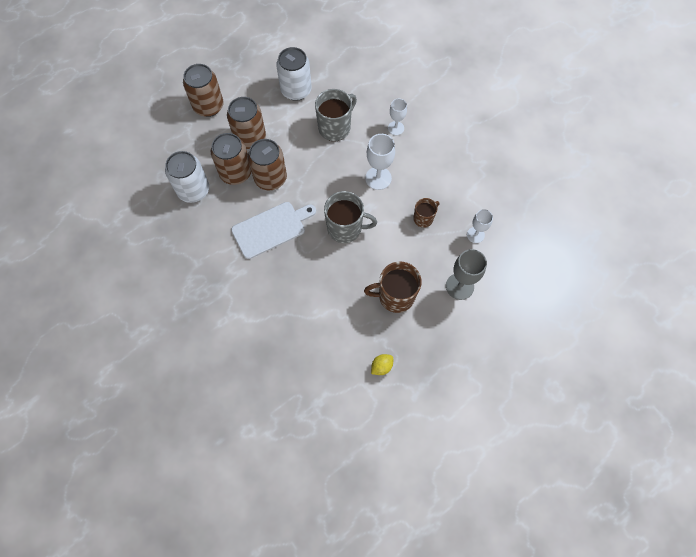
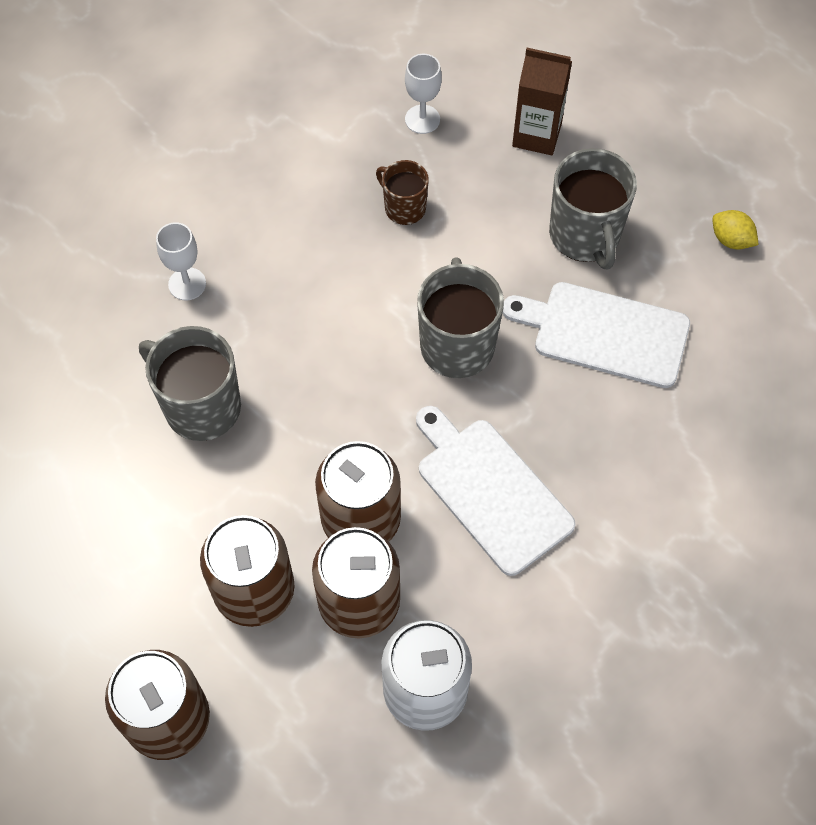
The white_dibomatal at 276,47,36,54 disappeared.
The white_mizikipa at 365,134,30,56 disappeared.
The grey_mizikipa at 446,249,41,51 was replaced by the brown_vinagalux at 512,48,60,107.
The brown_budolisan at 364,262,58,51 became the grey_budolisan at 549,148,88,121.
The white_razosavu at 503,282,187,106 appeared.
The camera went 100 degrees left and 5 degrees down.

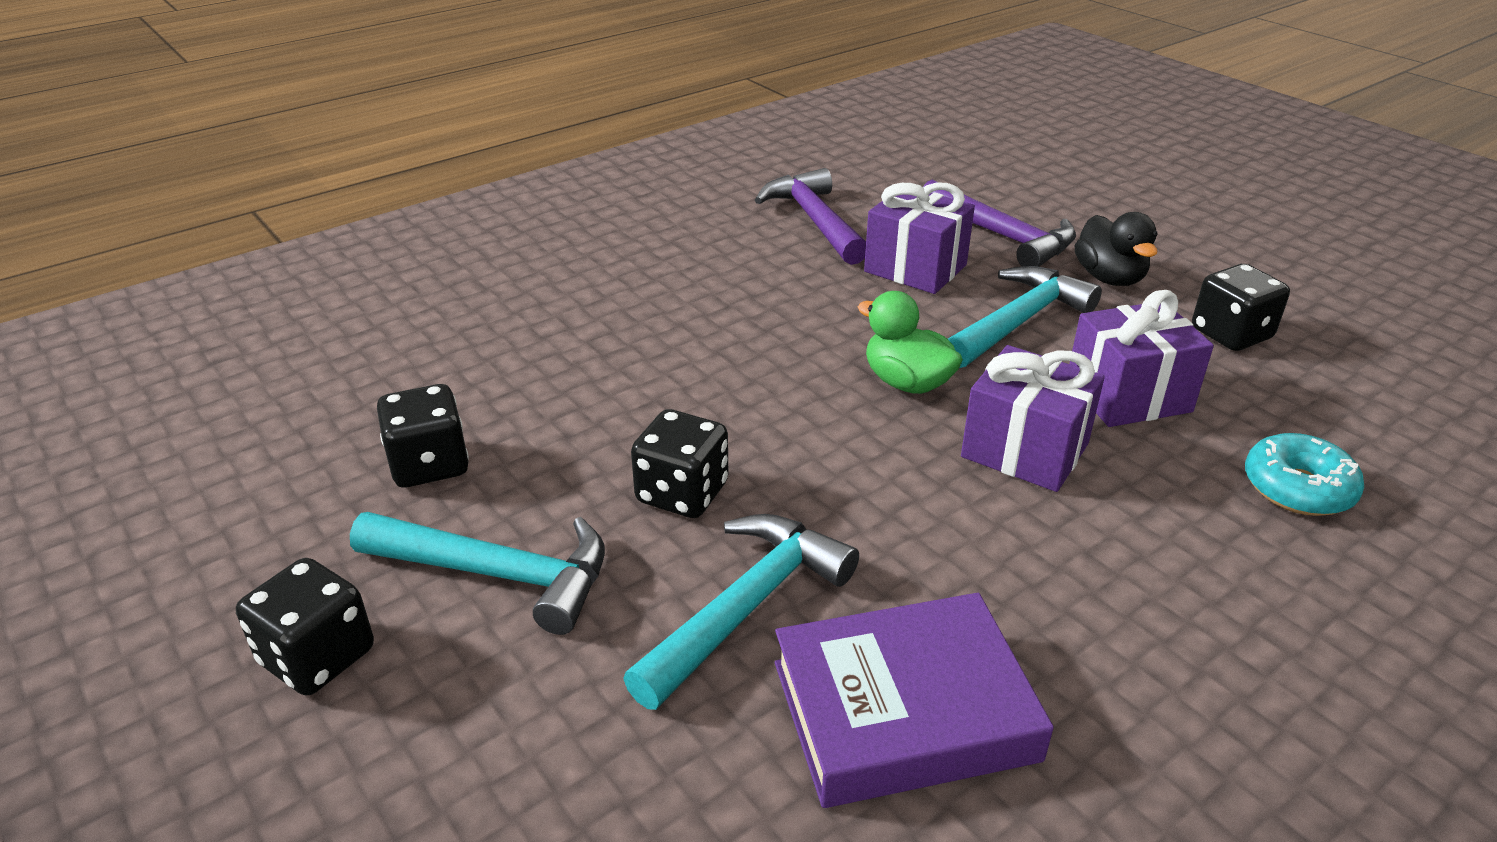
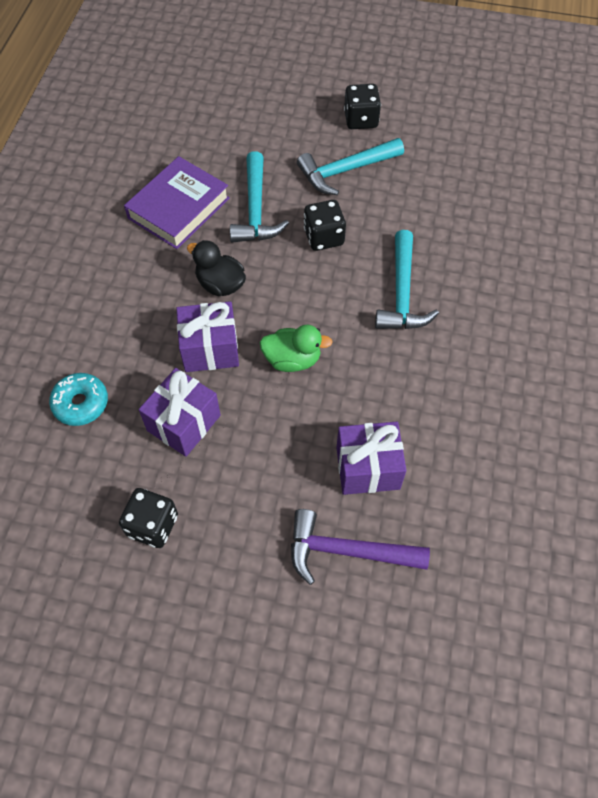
The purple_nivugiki at 755,168,111,97 disappeared.
The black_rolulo moved from 1075,212,83,74 to 187,240,59,56.
The turquoise_nivugiki moved from 948,266,154,102 to 375,230,64,99.
The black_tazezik at 377,384,92,103 disappeared.
The camera went 140 degrees right and 25 degrees up.

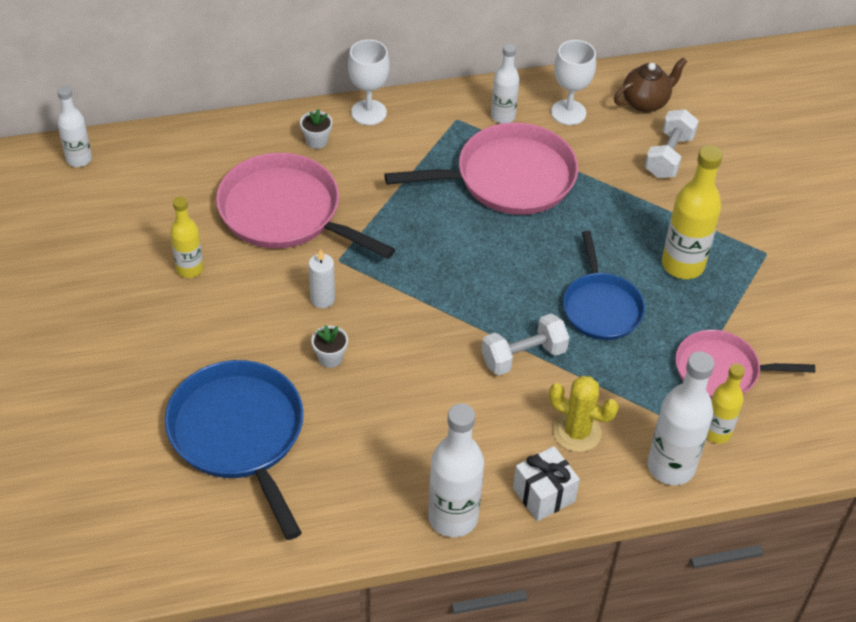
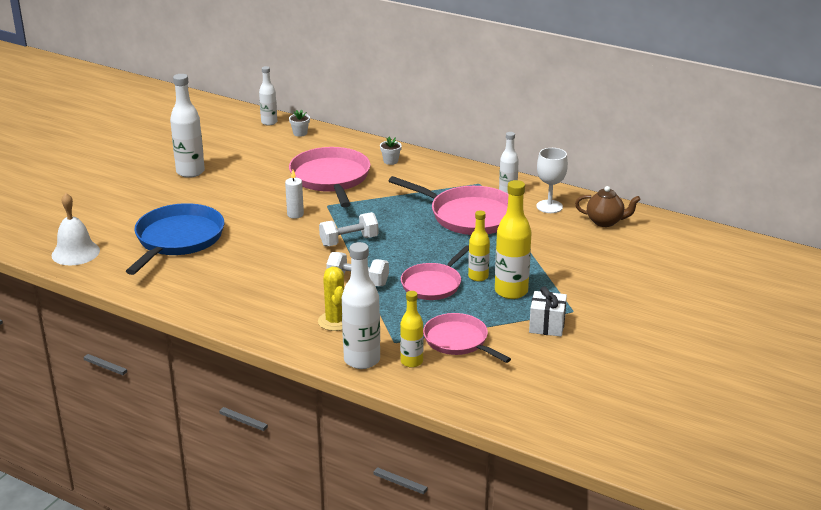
The white_mizikipa at 348,39,42,86 disappeared.
The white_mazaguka moved from 645,109,54,69 to 319,212,59,35.
The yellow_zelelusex moved from 170,197,33,81 to 468,210,22,71.
The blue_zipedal at 563,231,82,109 became the pink_zipedal at 401,245,68,55.
The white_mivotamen moved from 311,325,37,43 to 289,110,21,27.
The white_zelelusex moved from 428,403,56,134 to 170,74,35,104.
The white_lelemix moved from 513,446,67,75 to 529,286,38,51.
The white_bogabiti at 52,193,48,72 appeared.
The camera went 45 degrees right and 20 degrees down.

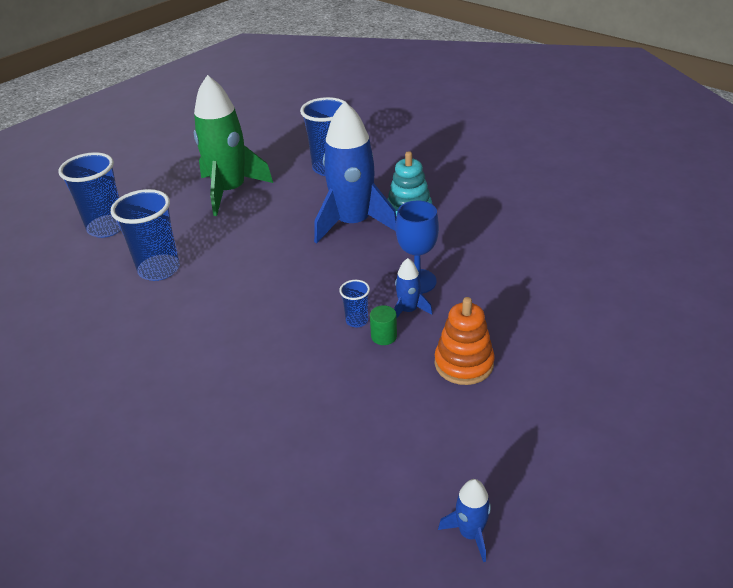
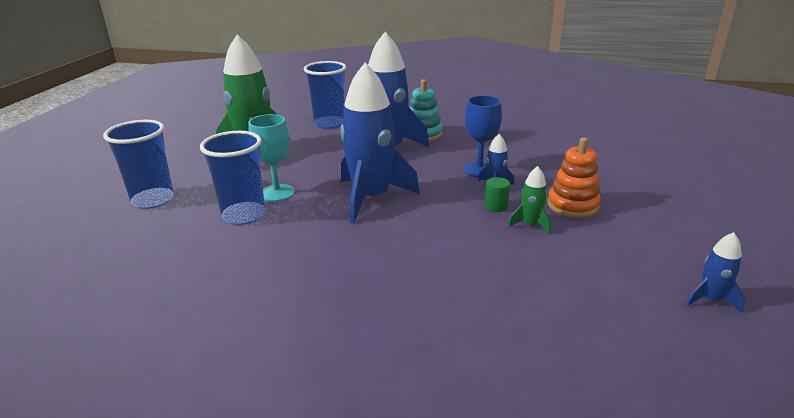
The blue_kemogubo at 339,280,31,47 disappeared.
The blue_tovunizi at 340,62,80,161 appeared.
The turquoise_mizikipa at 248,114,47,88 appeared.
The green_tovunizi at 508,166,43,68 appeared.
The camera went 30 degrees left and 10 degrees down.

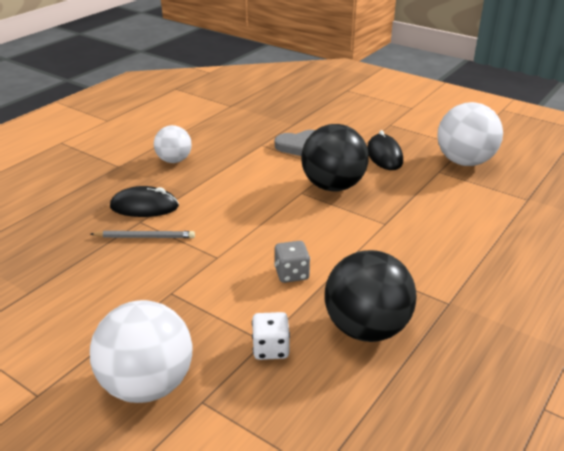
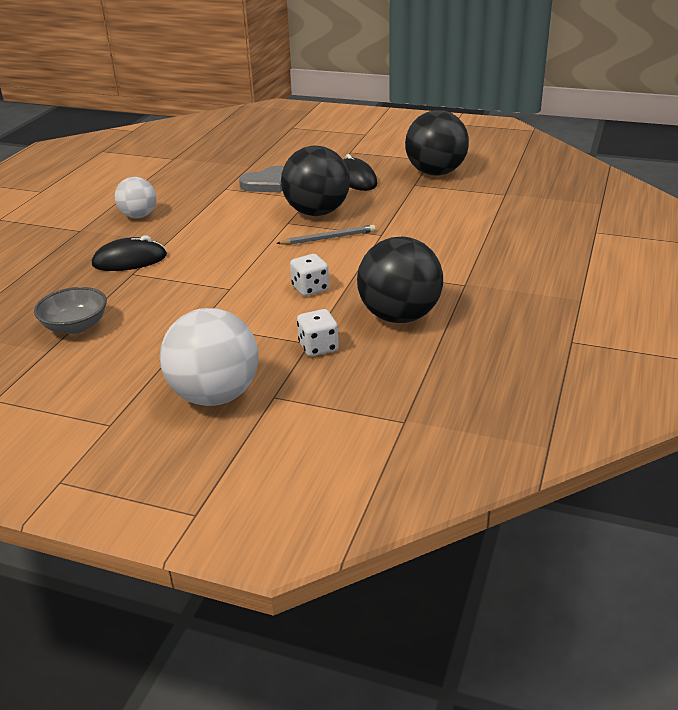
The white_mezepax at 437,102,66,64 became the black_mezepax at 405,110,64,66.
The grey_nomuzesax moved from 91,231,104,7 to 276,225,100,20.
The grey_tazezik at 274,241,36,42 became the white_tazezik at 290,254,39,42.
The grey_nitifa at 34,287,73,47 appeared.
The camera went 15 degrees left and 0 degrees up.

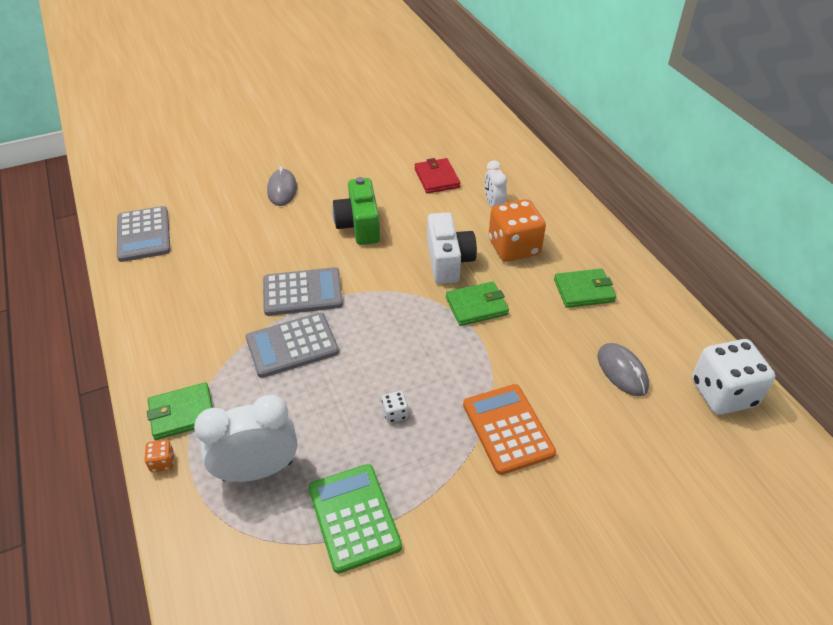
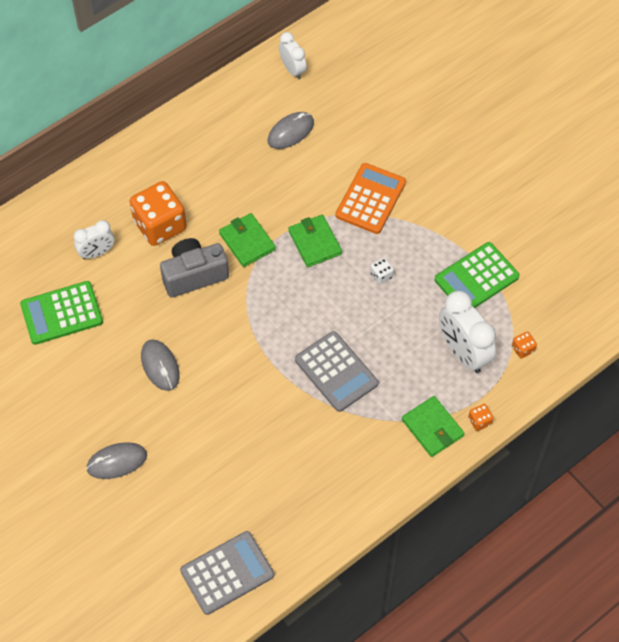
The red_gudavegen at 415,158,45,36 was replaced by the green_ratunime at 20,281,83,64.
The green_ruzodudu at 332,177,48,68 was replaced by the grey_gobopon at 141,339,39,52.
The white_ruzodudu at 427,212,50,72 became the grey_ruzodudu at 160,238,69,59.
The grey_ratunime at 263,267,80,49 disappeared.
The green_gudavegen moved from 554,269,62,39 to 288,215,54,52.
The white_tazezik at 692,339,83,76 was replaced by the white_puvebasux at 279,32,28,47.
The orange_ratunime at 463,384,93,91 turned 150 degrees clockwise.
The orange_tazezik at 512,331,25,28 appeared.
The camera went 105 degrees left and 15 degrees up.

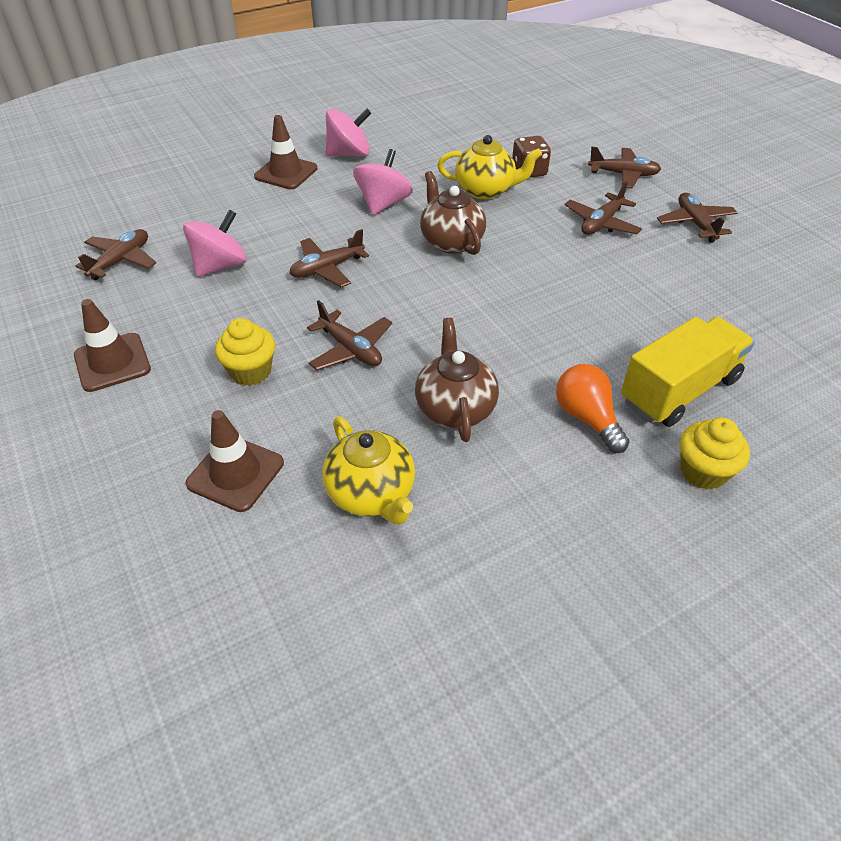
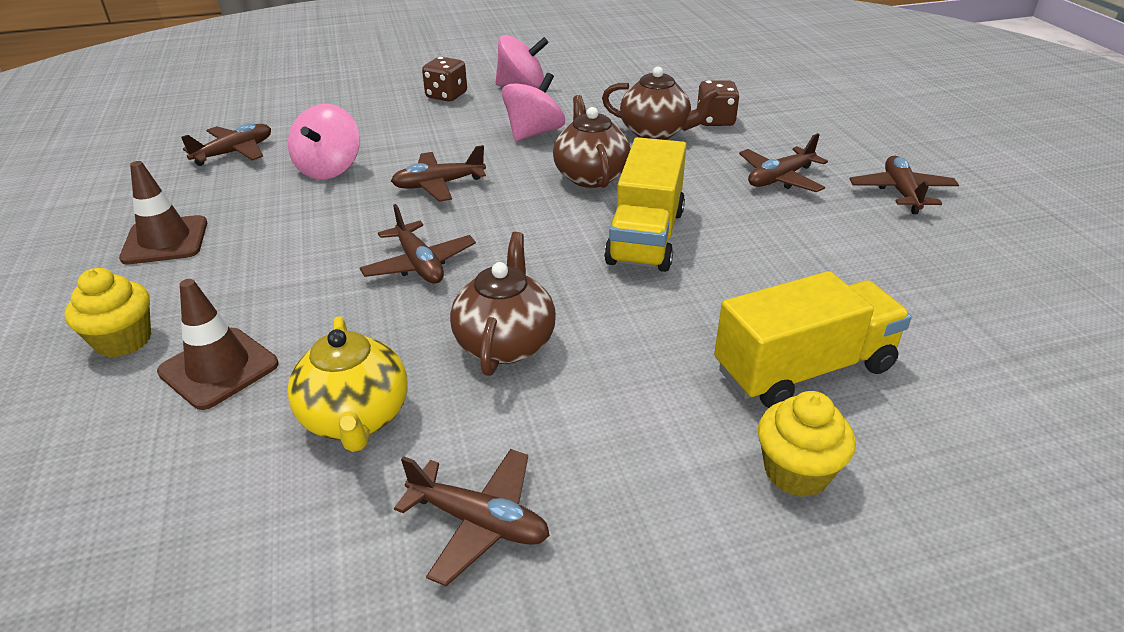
The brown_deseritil at 254,115,63,74 was replaced by the brown_tazezik at 422,57,45,45.
The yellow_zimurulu at 437,135,105,64 became the brown_zimurulu at 602,67,118,73.
The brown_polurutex moved from 588,147,73,41 to 394,449,156,137.
The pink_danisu at 183,209,64,68 turned 135 degrees clockwise.
The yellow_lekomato moved from 215,318,60,68 to 65,268,86,90.
The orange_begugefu at 556,364,73,89 disappeared.
The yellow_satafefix at 604,137,83,135 appeared.
The camera went 15 degrees right and 10 degrees down.

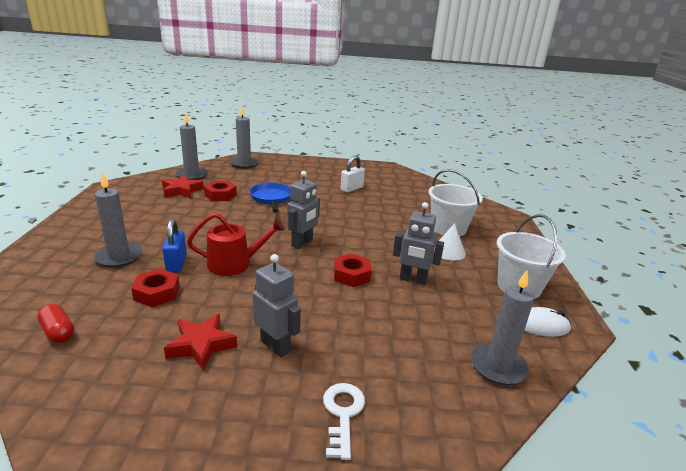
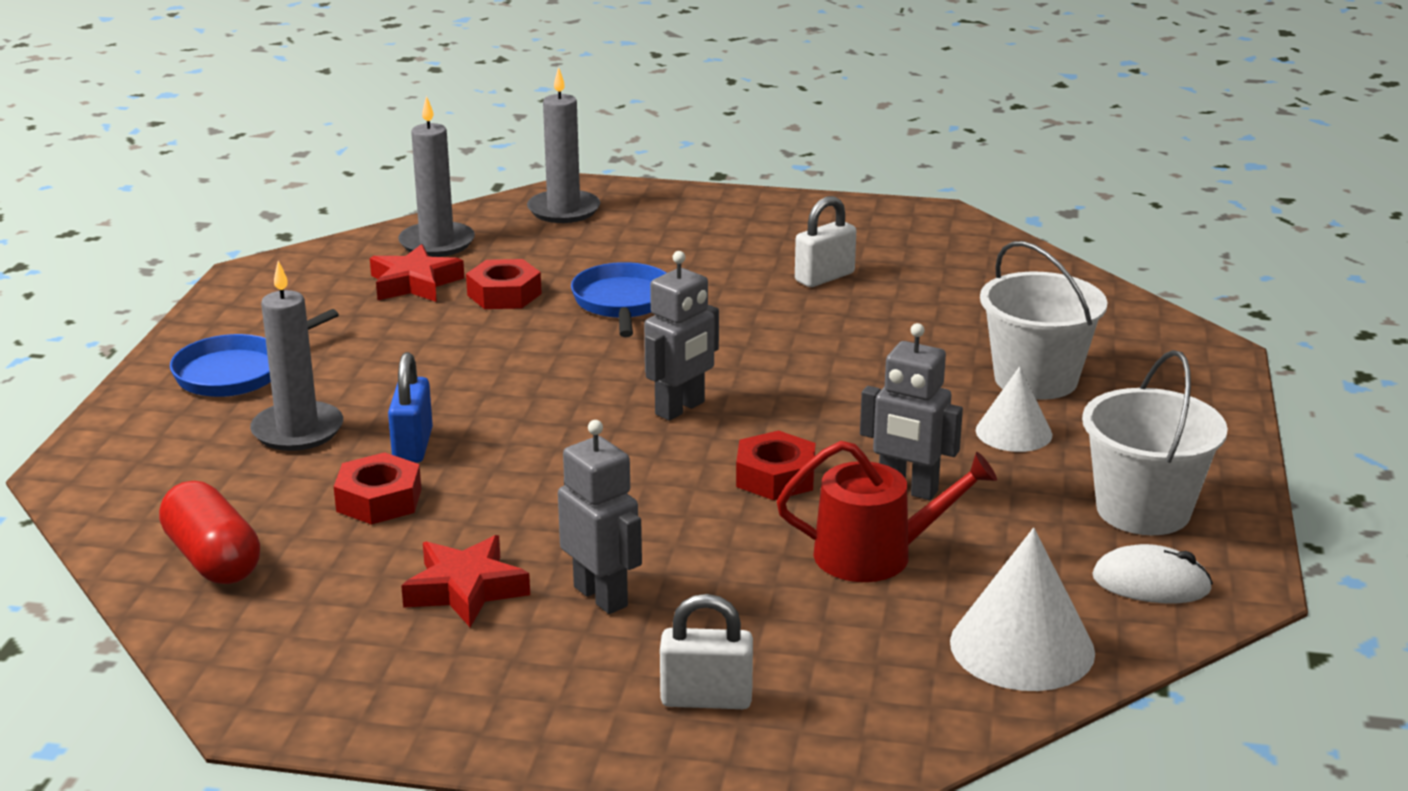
The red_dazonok moved from 187,213,98,63 to 777,441,220,141.
The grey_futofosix at 470,270,64,115 was replaced by the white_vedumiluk at 950,528,145,163.
The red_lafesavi at 37,304,37,39 changed to 1.54 times the size.
The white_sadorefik at 323,383,42,77 was replaced by the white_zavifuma at 660,594,93,115.
The blue_zipedal at 170,309,169,88 appeared.
The camera went 10 degrees right and 0 degrees up.

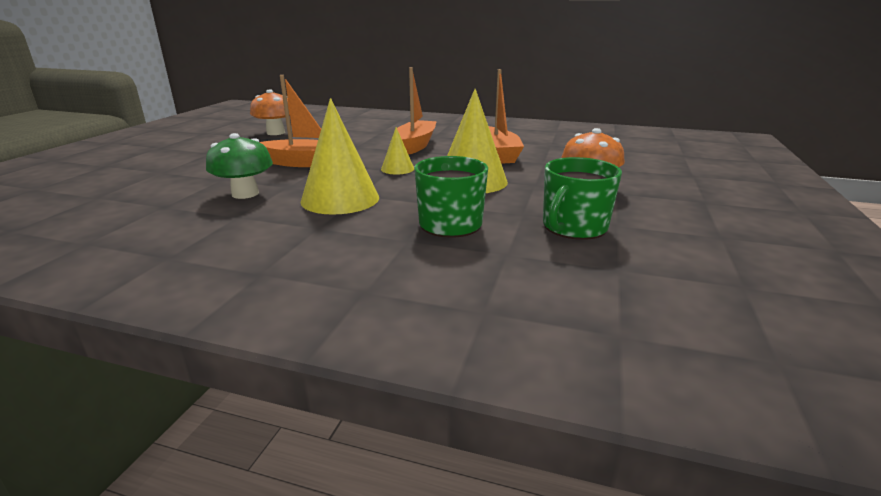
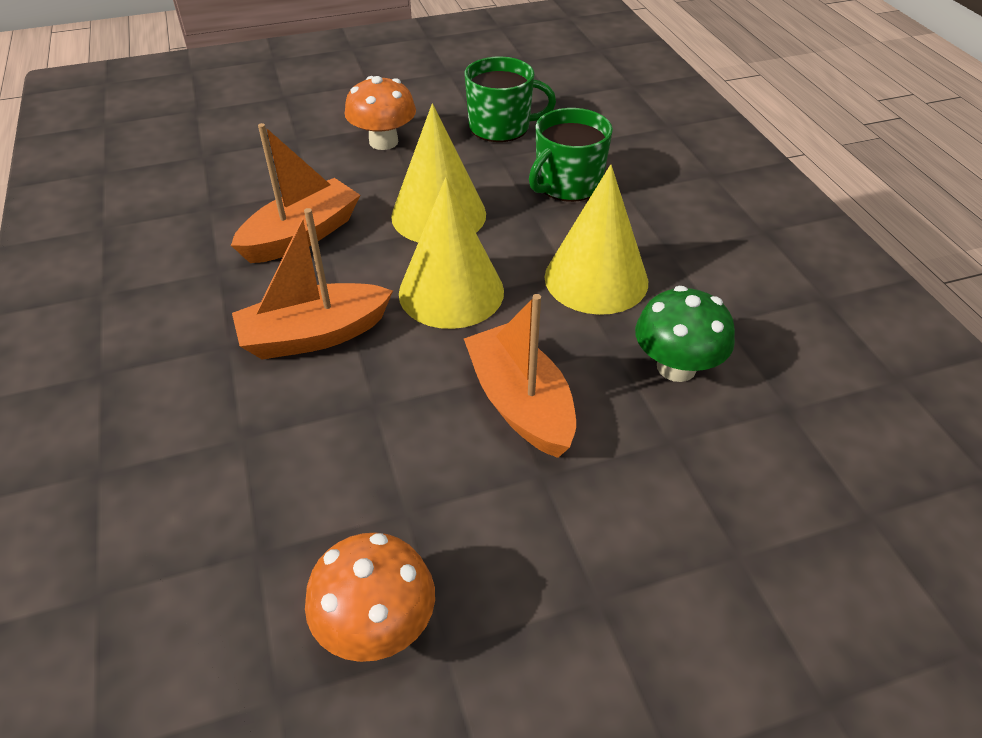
The yellow_vedumiluk at 381,127,33,47 changed to 1.98 times the size.
The camera went 125 degrees left and 20 degrees up.

